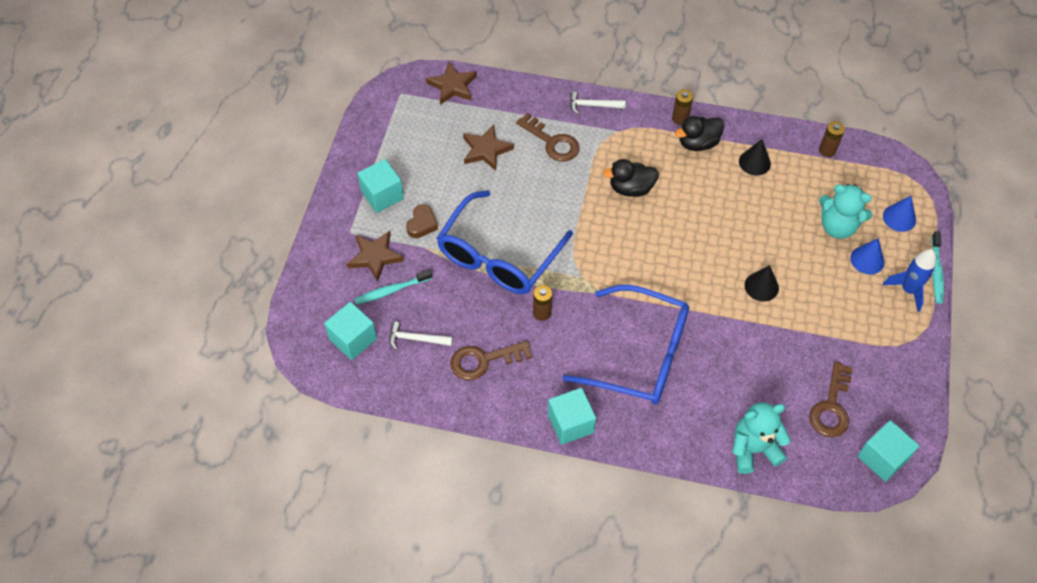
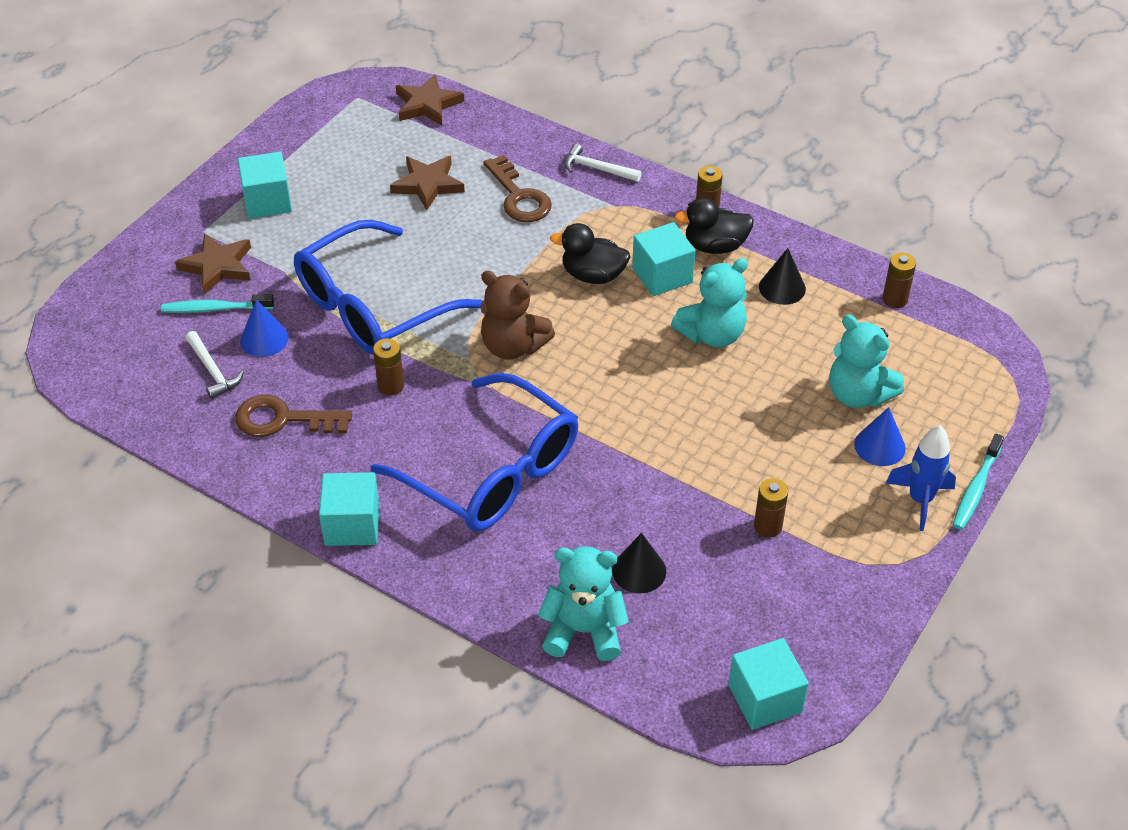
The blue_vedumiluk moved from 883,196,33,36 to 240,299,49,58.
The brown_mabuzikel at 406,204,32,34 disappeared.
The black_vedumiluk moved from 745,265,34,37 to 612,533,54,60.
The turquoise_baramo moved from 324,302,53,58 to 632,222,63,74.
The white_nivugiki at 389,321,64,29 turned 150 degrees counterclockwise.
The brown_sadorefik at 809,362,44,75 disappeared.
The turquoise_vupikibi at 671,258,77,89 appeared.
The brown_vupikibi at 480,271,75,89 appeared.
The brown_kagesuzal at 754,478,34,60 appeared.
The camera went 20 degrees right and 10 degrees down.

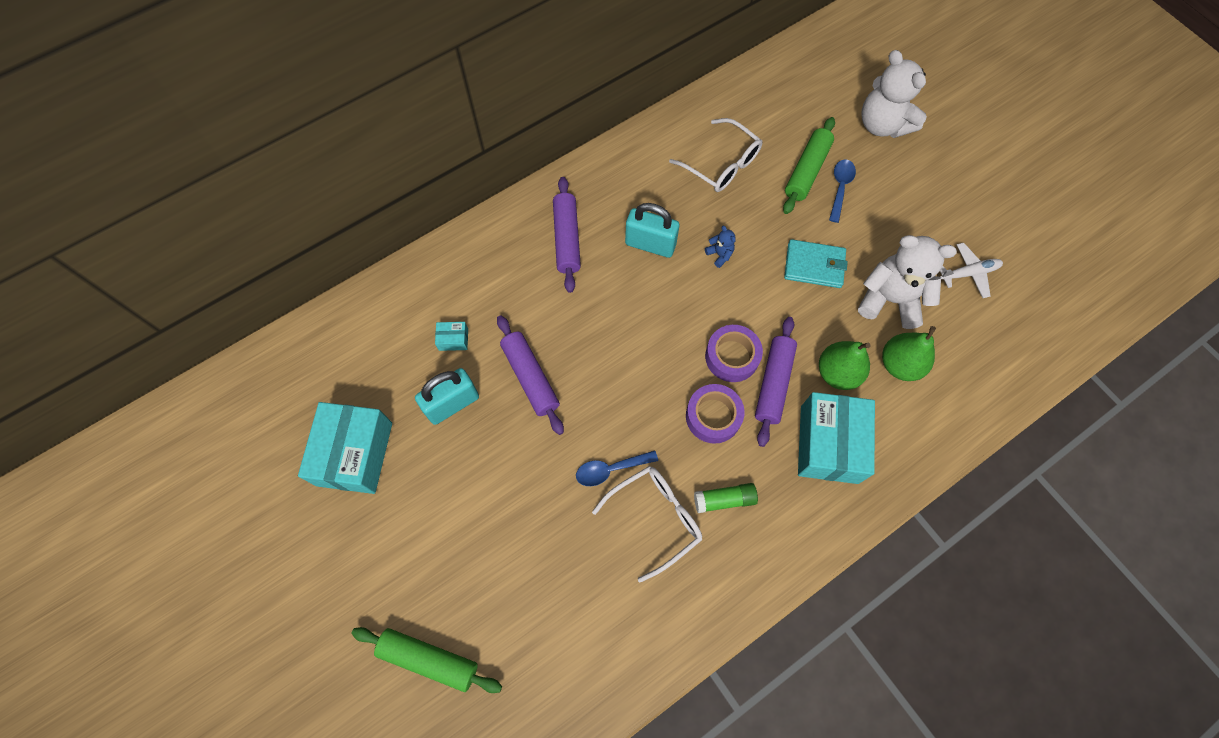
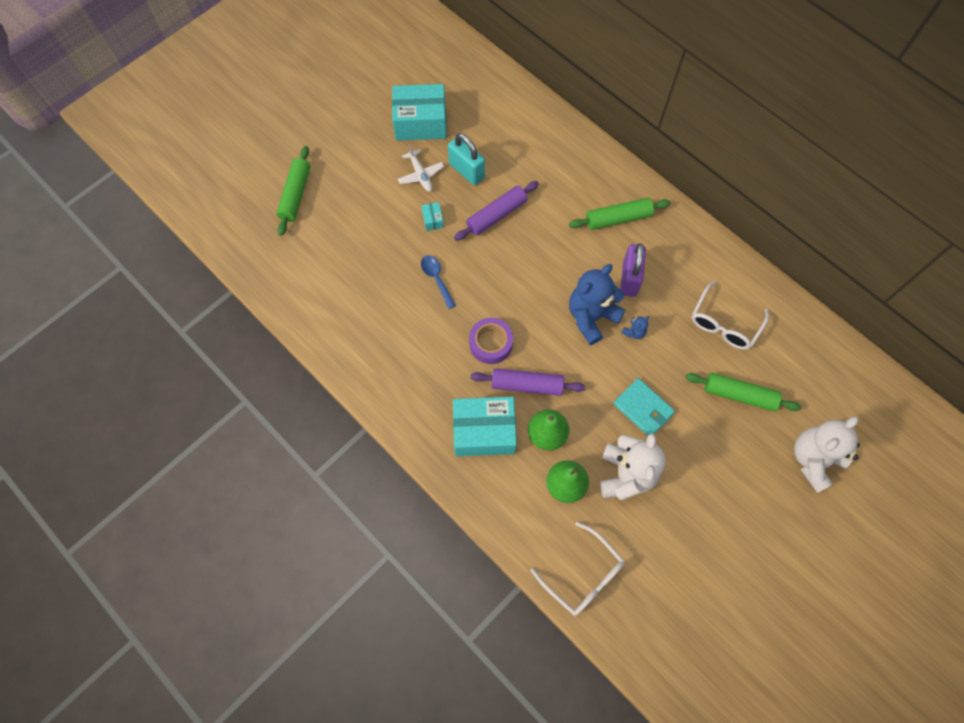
The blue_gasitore at 829,159,27,64 disappeared.
The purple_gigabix at 553,177,28,116 became the green_gigabix at 569,198,102,32.
The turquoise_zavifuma at 625,203,54,55 became the purple_zavifuma at 620,243,26,54.
The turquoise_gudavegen at 784,239,64,49 turned 45 degrees counterclockwise.
The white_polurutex moved from 940,243,63,55 to 397,144,47,48.
The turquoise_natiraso moved from 435,322,33,29 to 422,202,22,29.
The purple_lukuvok at 705,325,58,57 disappeared.
The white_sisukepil moved from 592,466,110,117 to 531,522,93,94.
The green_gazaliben at 694,483,64,30 disappeared.
The blue_vupikibi at 569,264,56,81 appeared.
The camera went 80 degrees right and 0 degrees up.

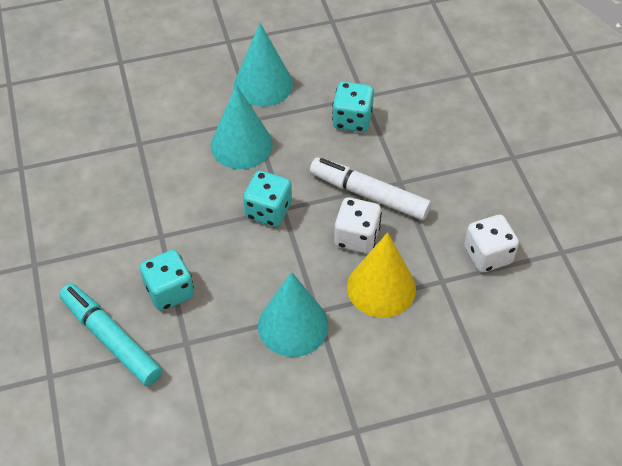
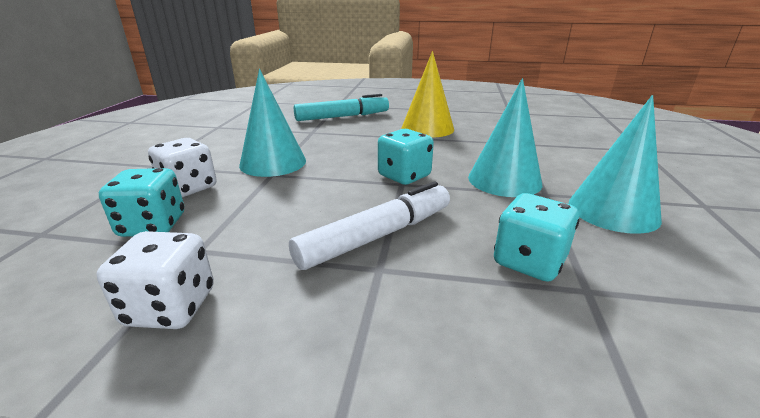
The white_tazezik moved from 334,197,48,56 to 148,138,69,59.
The yellow_vedumiluk moved from 347,233,69,85 to 402,51,52,87.
The turquoise_tazezik moved from 140,250,54,61 to 99,168,85,69.
The camera went 115 degrees right and 25 degrees down.

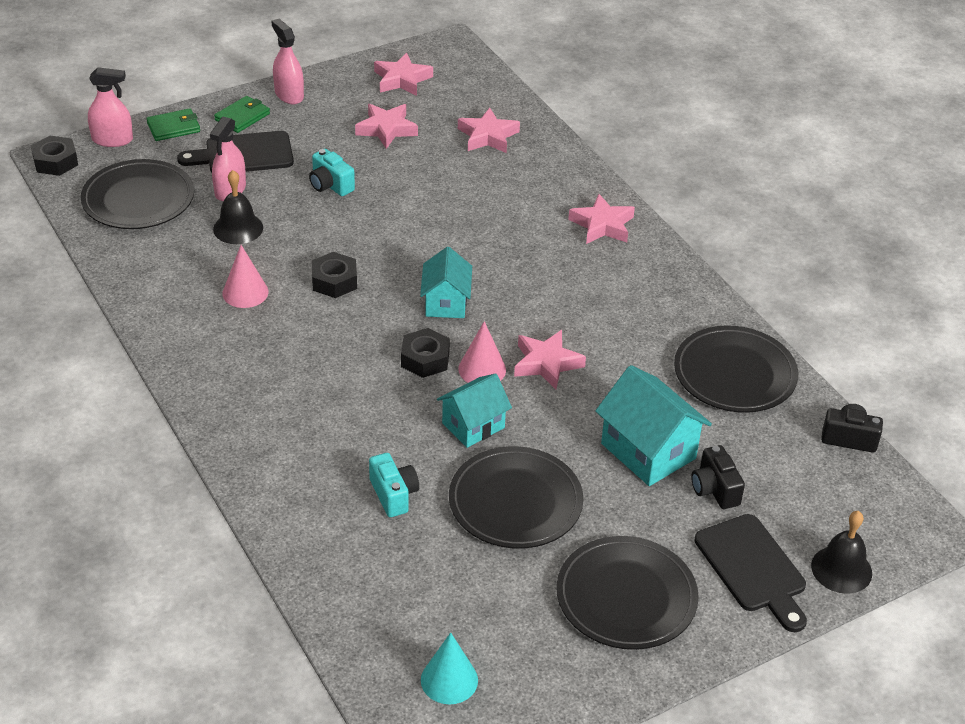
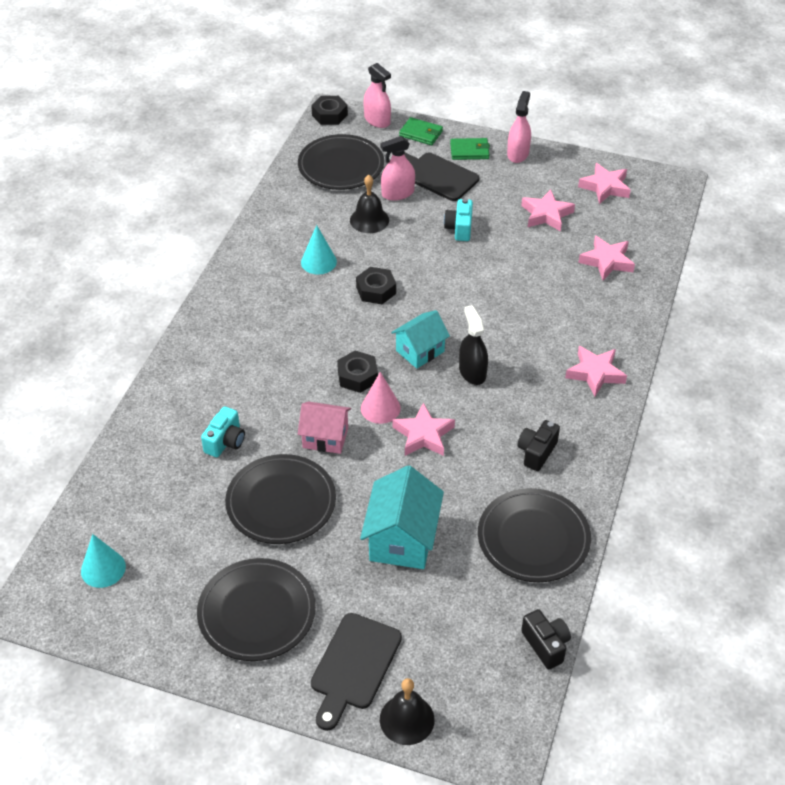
The pink_vedumiluk at 222,245,46,63 became the turquoise_vedumiluk at 301,225,36,50.
The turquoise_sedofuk at 437,373,75,75 became the pink_sedofuk at 298,401,53,53.
The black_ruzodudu moved from 691,445,54,64 to 517,420,43,51.
The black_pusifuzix at 459,305,29,80 appeared.
The camera went 50 degrees right and 5 degrees up.

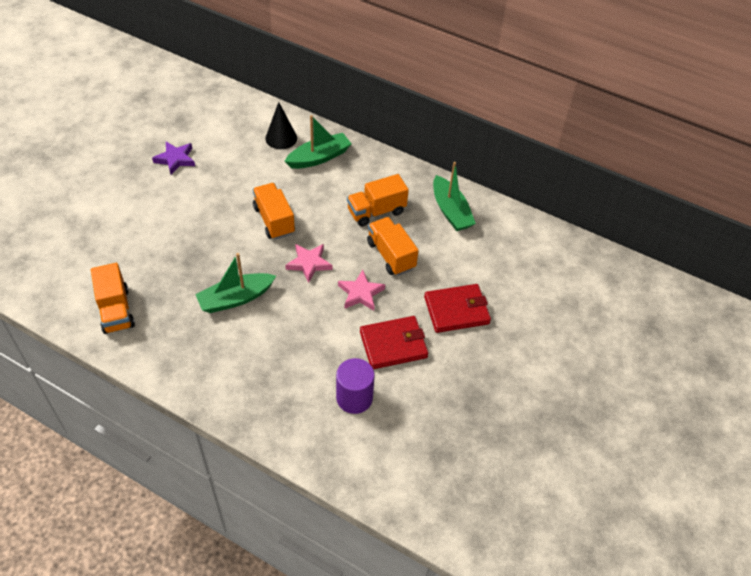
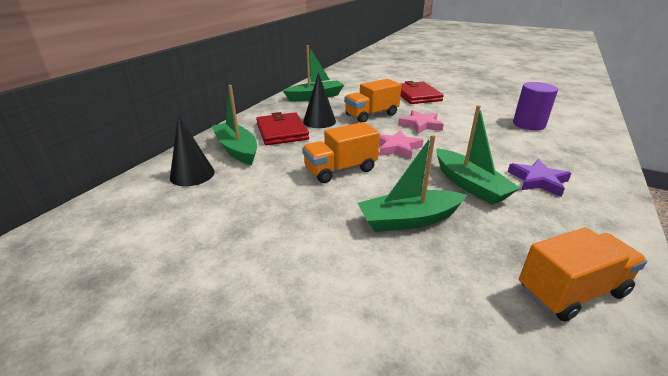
The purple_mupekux moved from 152,142,43,33 to 508,159,64,38.
The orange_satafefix at 347,174,62,52 was replaced by the black_vedumiluk at 303,73,33,55.
The red_gudavegen moved from 360,316,68,53 to 256,112,53,33.
The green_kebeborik at 358,134,109,98 appeared.
The camera went 90 degrees left and 20 degrees down.

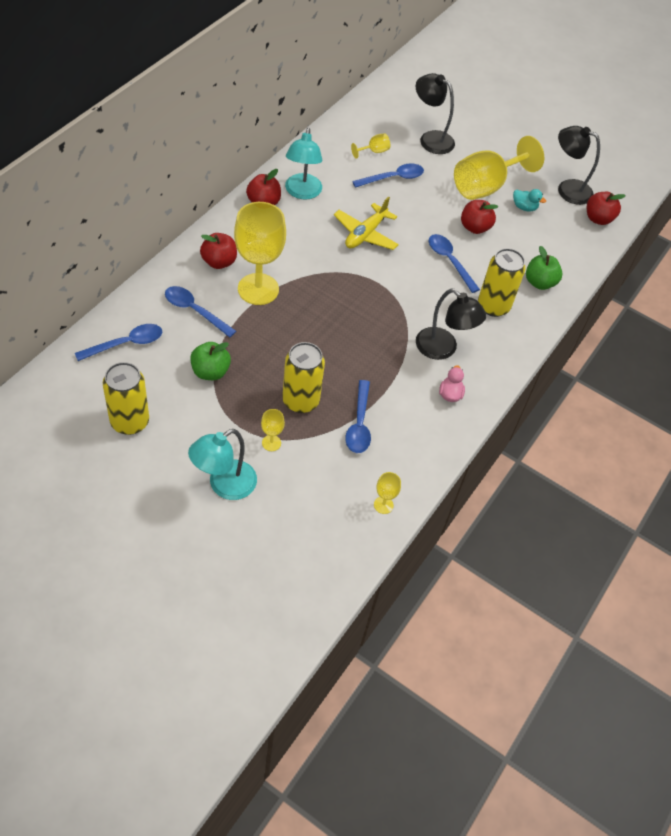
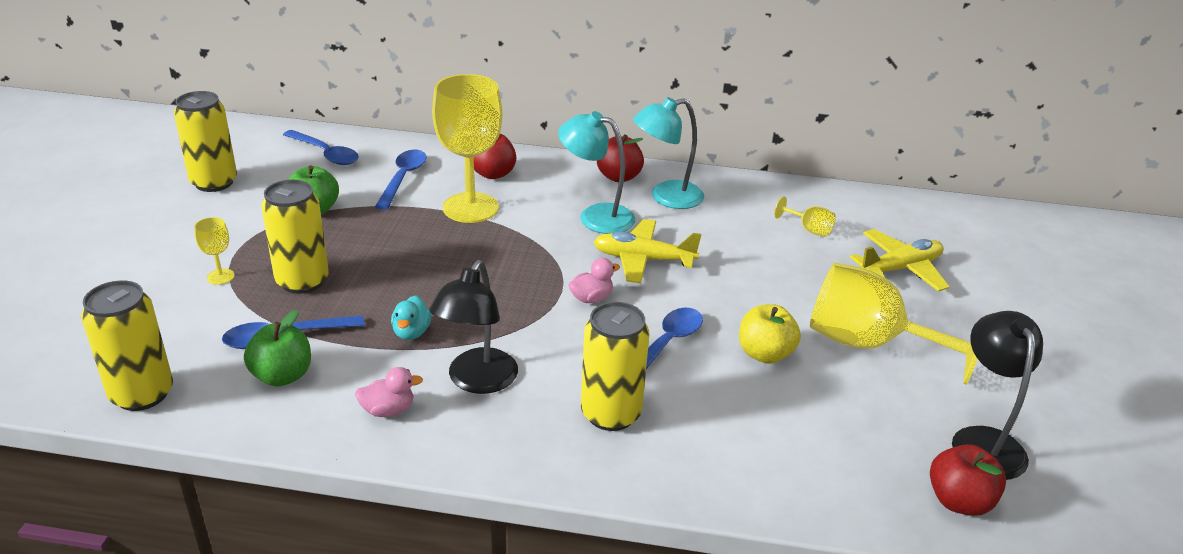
The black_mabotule at 416,73,39,81 was replaced by the yellow_polurutex at 850,229,100,63.
The blue_gasitore at 352,163,72,25 disappeared.
The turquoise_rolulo moved from 513,189,33,23 to 391,295,41,45.
The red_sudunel at 461,200,38,34 became the yellow_sudunel at 739,304,62,60.
The green_sudunel moved from 526,246,36,44 to 244,310,67,76.
The turquoise_mabotule moved from 188,429,69,71 to 558,111,77,123.
The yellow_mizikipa at 374,472,27,42 was replaced by the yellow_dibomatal at 81,280,92,131.
The pink_rolulo at 568,258,52,45 appeared.
The camera went 70 degrees right and 20 degrees down.

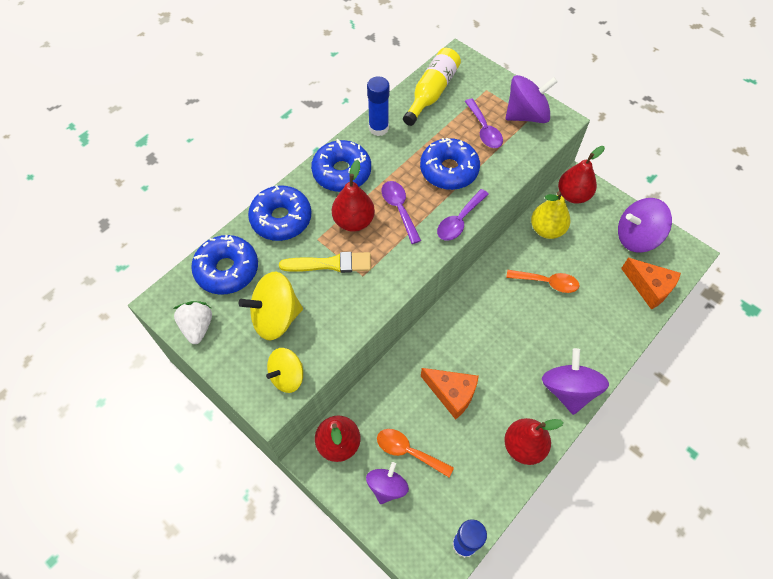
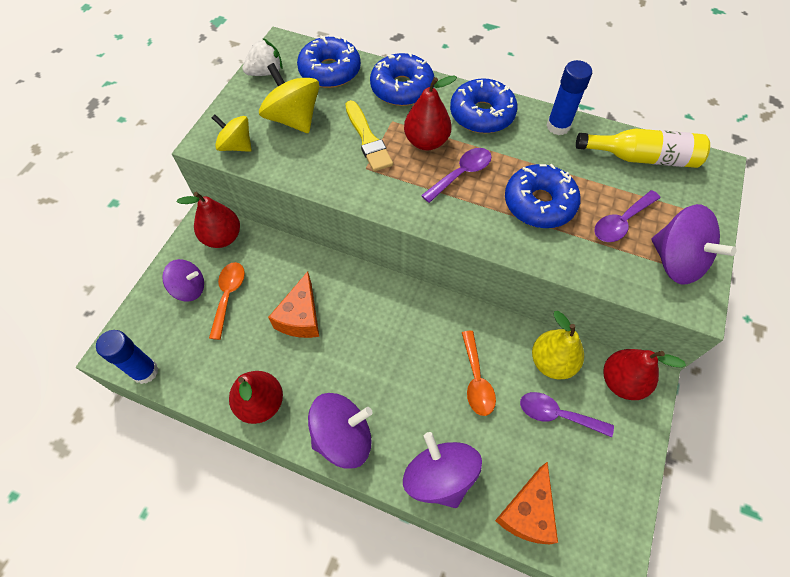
The purple_gasitore moved from 437,189,52,52 to 520,392,94,45.
The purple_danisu moved from 618,198,54,55 to 403,432,79,76.
The camera went 70 degrees right and 0 degrees up.

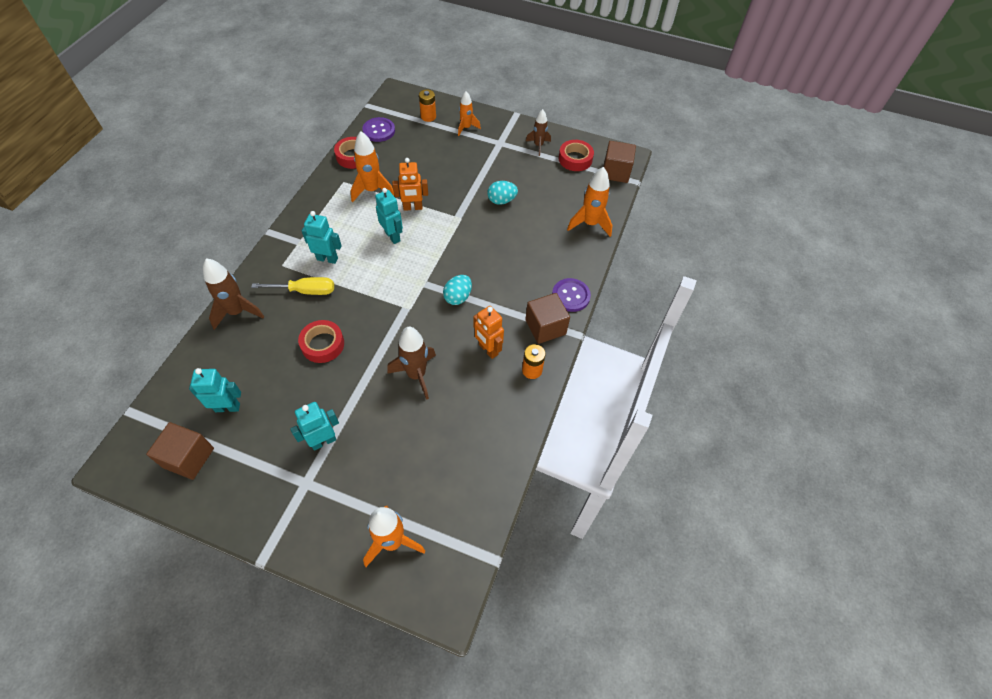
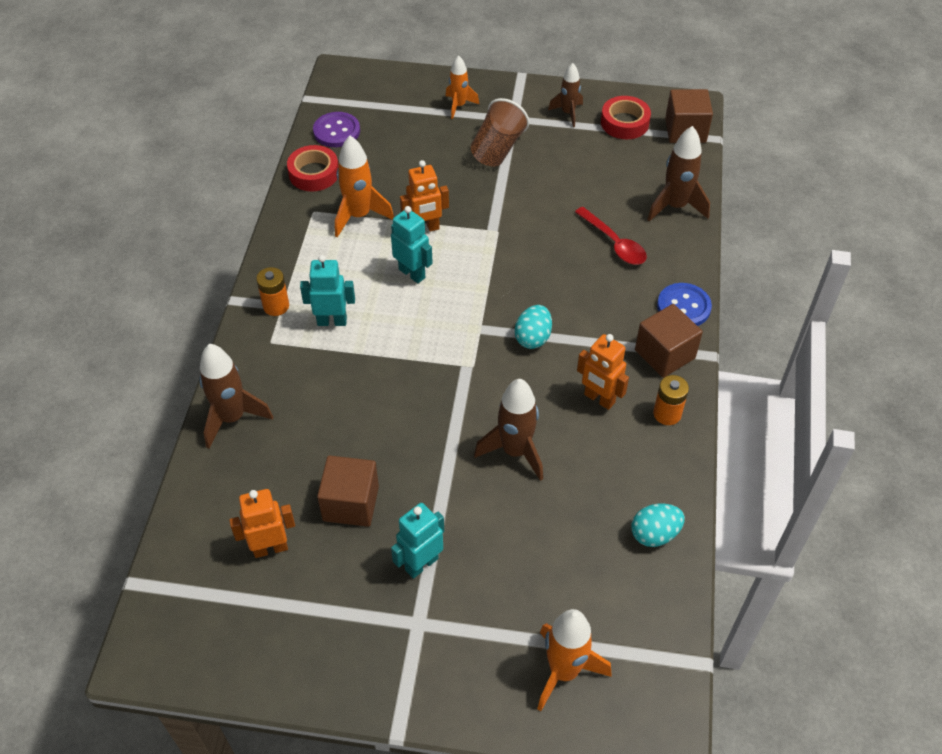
The orange_kagesuzal moved from 419,90,17,32 to 256,267,33,49.
The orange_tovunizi at 567,167,46,70 became the brown_tovunizi at 647,126,63,96.
The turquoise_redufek moved from 487,181,31,24 to 631,504,54,43.
The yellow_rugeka at 251,277,83,18 disappeared.
The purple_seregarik at 552,278,39,34 became the blue_seregarik at 657,283,55,43.
The red_lukuvok at 298,320,46,43 disappeared.
The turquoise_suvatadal at 189,368,52,44 became the orange_suvatadal at 229,489,66,69.
The brown_baramo moved from 146,422,68,58 to 317,455,62,72.
The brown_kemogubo at 471,98,58,69 appeared.
The red_gasitore at 575,207,72,58 appeared.
The camera went 10 degrees left and 5 degrees down.

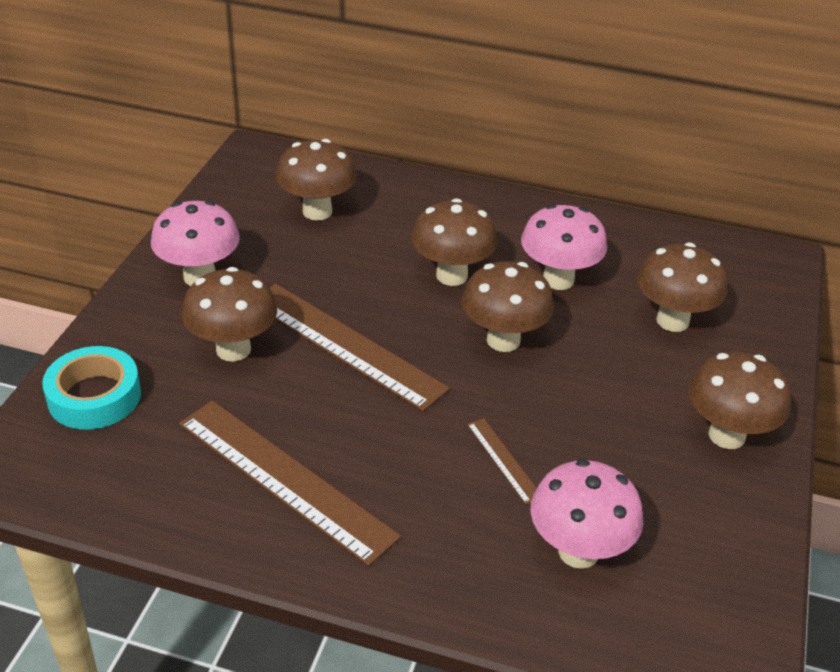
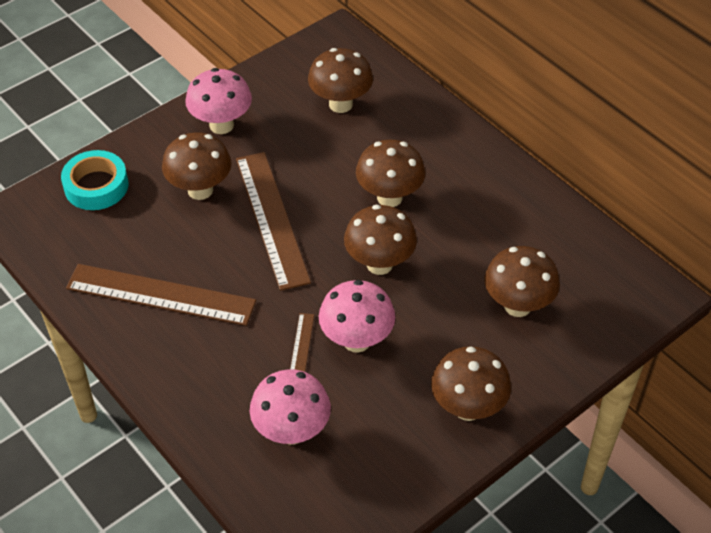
The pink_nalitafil moved from 521,204,86,86 to 319,280,76,73.
The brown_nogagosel at 179,401,222,165 turned 60 degrees counterclockwise.
The camera went 35 degrees right and 10 degrees up.

